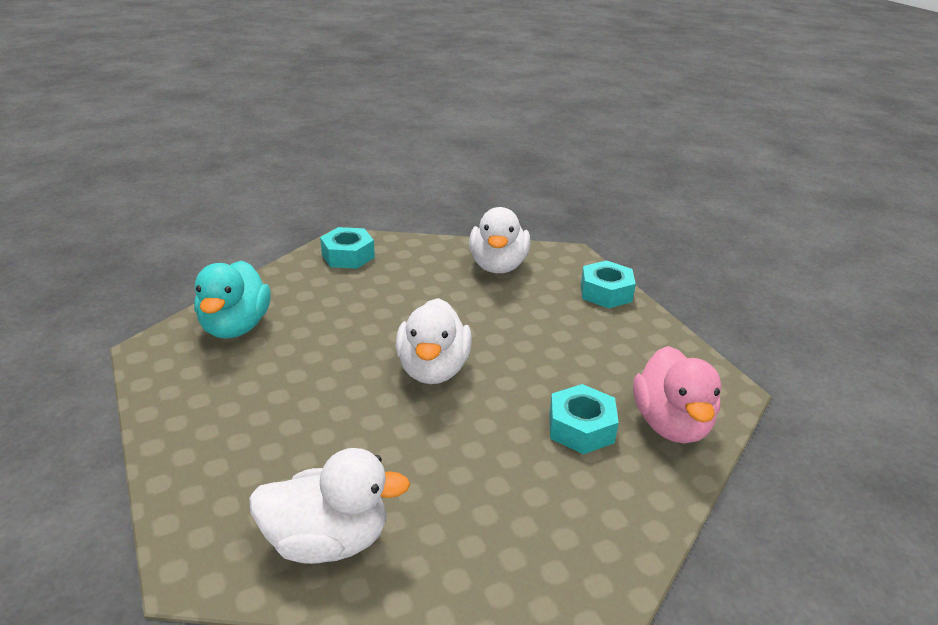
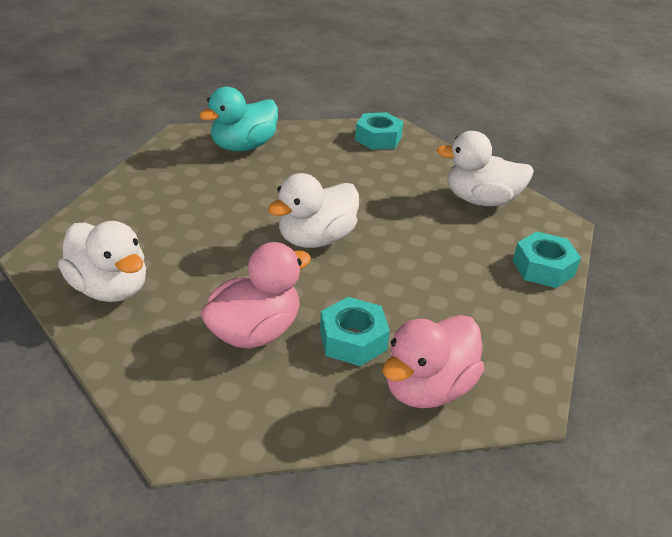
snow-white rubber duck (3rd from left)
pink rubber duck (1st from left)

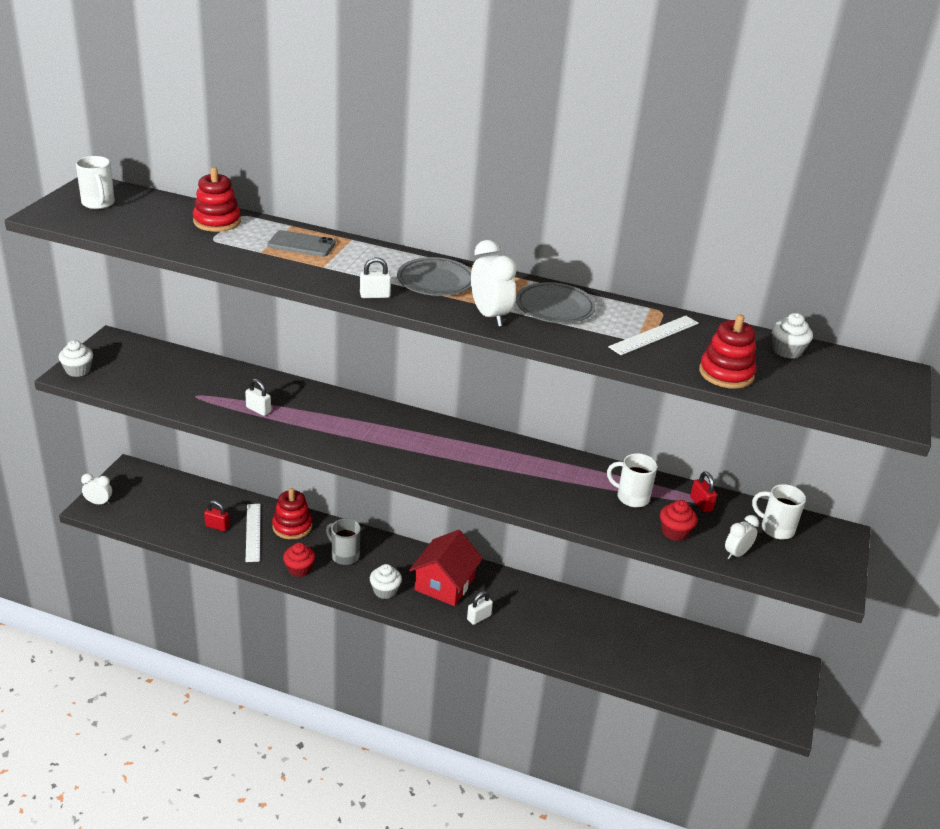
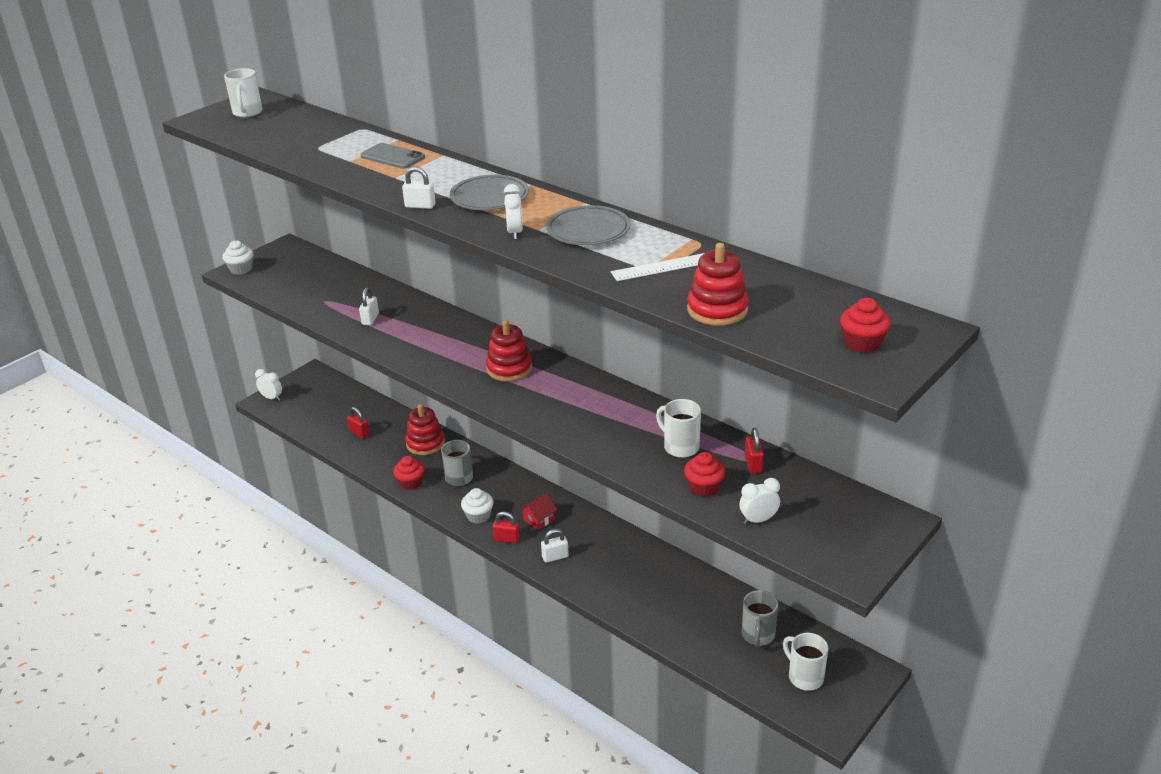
scarlet stacking toy (2nd from left)
snow-white lock (1st from left)
snow-white measuring stick (1st from left in the first image)
scarlet toy house
snow-white bedside clock (2nd from left)
snow-white coffee mug (3rd from left)
snow-white cupcake (3rd from left in the first image)
scarlet lock (2nd from left)
gray coffee mug (2nd from left)
scarlet cupcake (3rd from left)

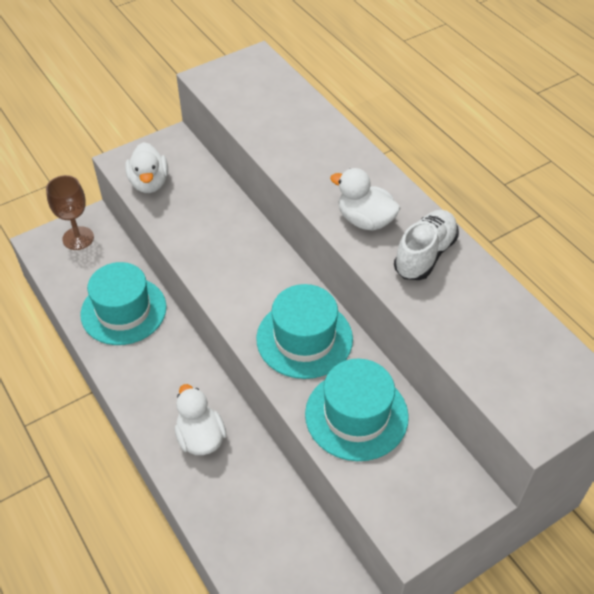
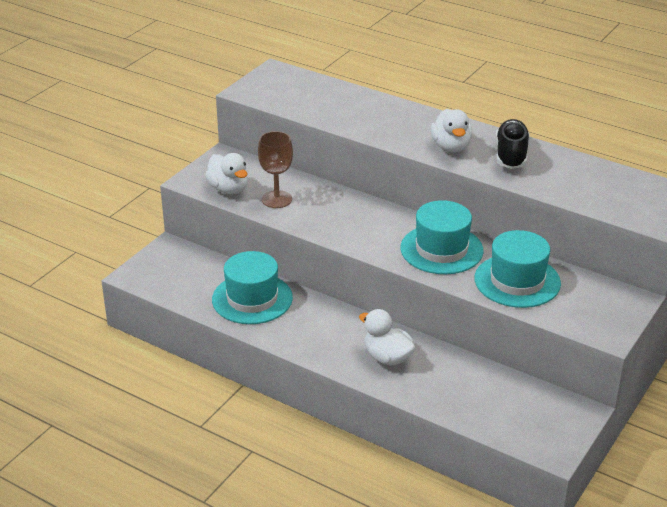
dark brown goblet
snow-white rubber duck (3rd from left)
jet-black lace-up shoe

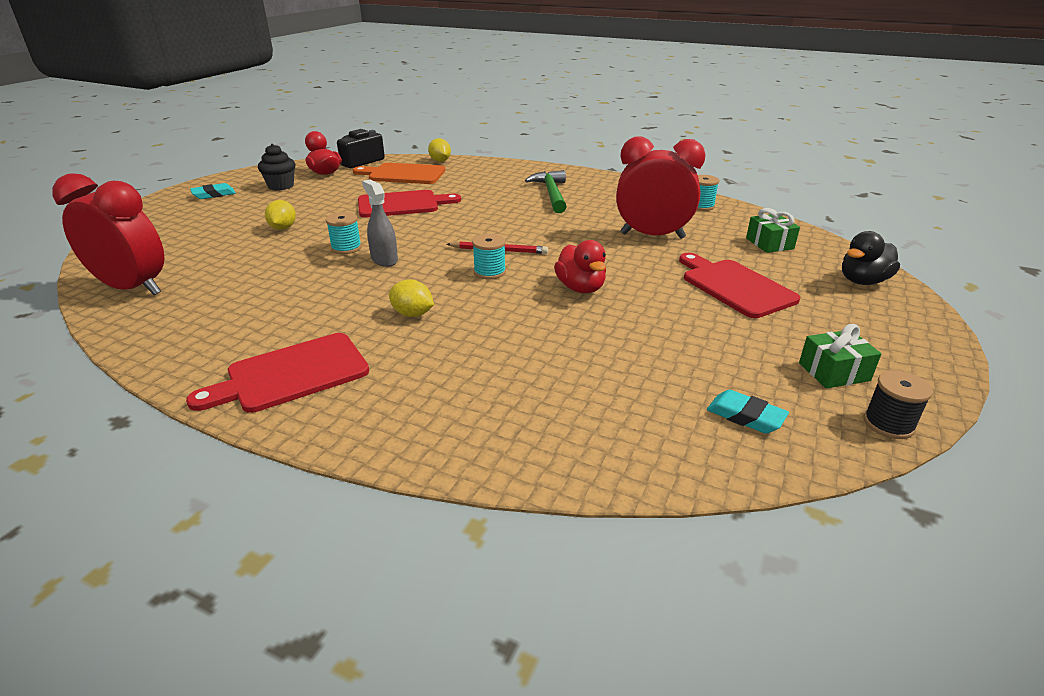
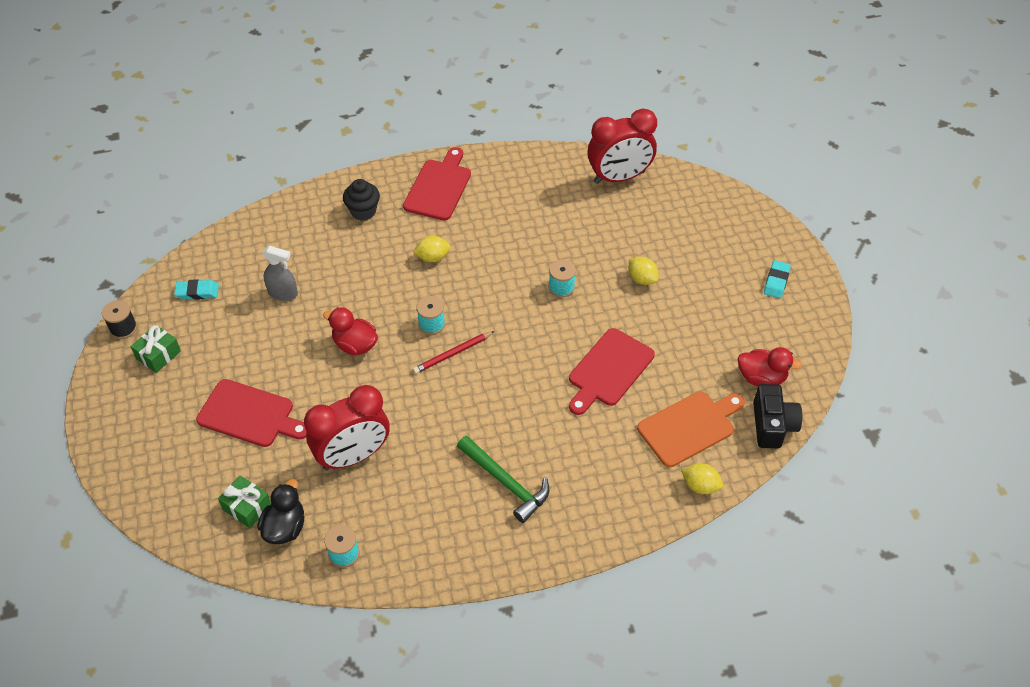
jet-black cupcake
gray sprayer
jet-black rubber duck

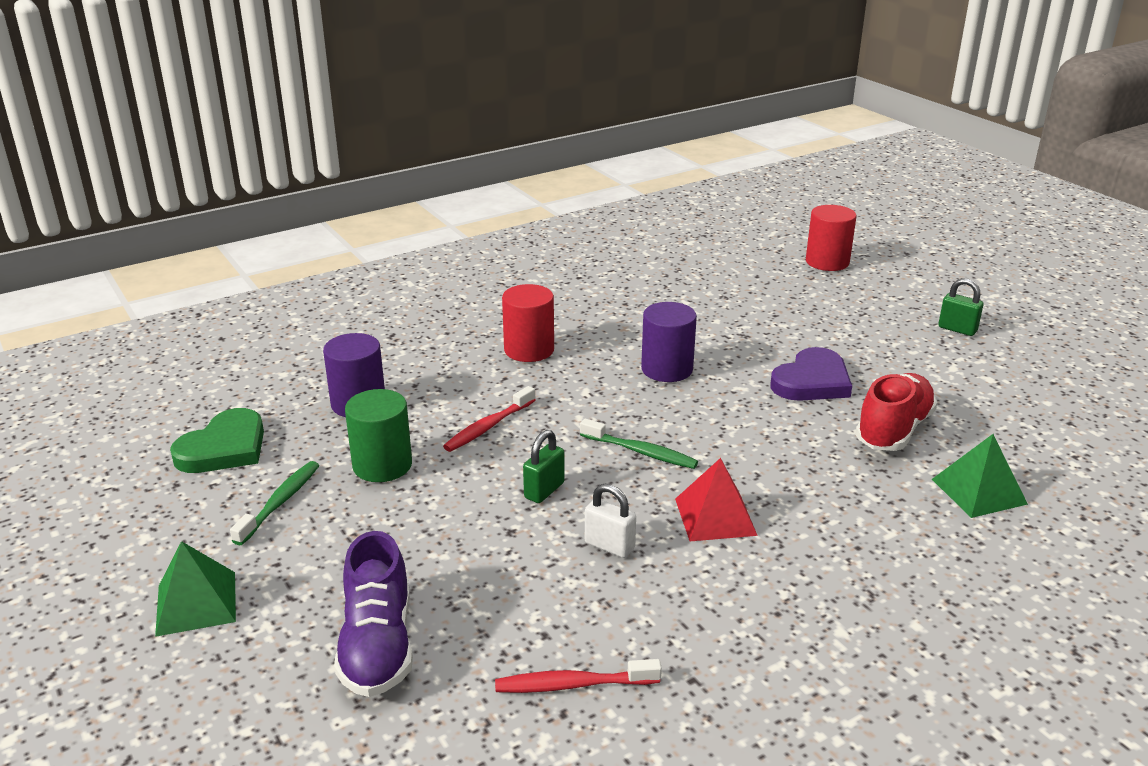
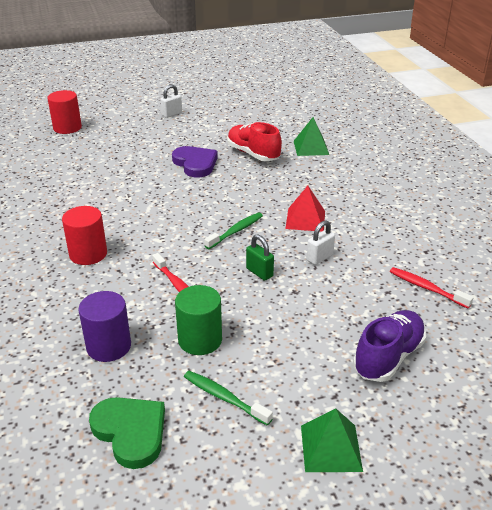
violet lace-up shoe
scarlet dental brush (2nd from left)
violet cylinder (2nd from left in the first image)
snow-white lock (1st from left)

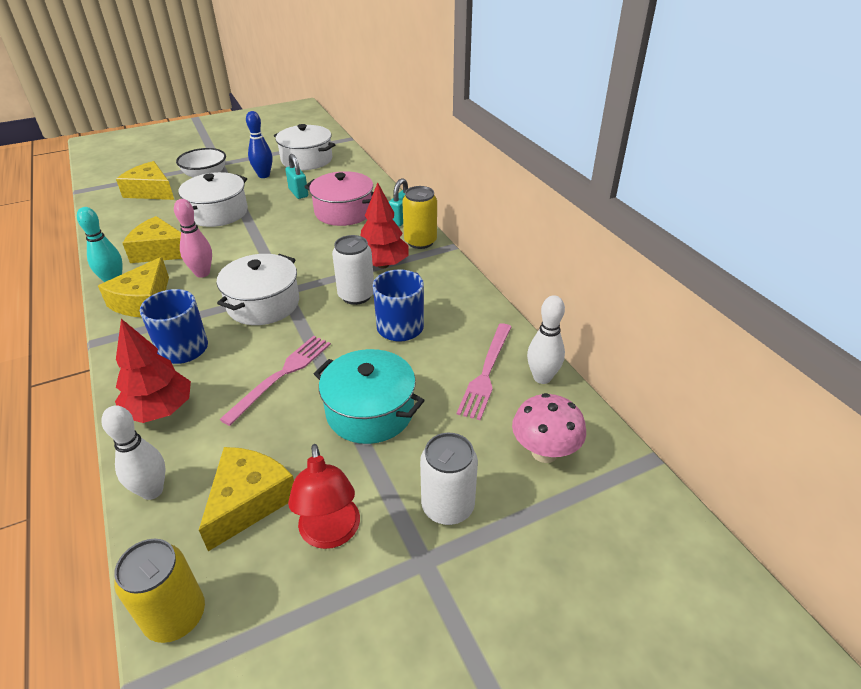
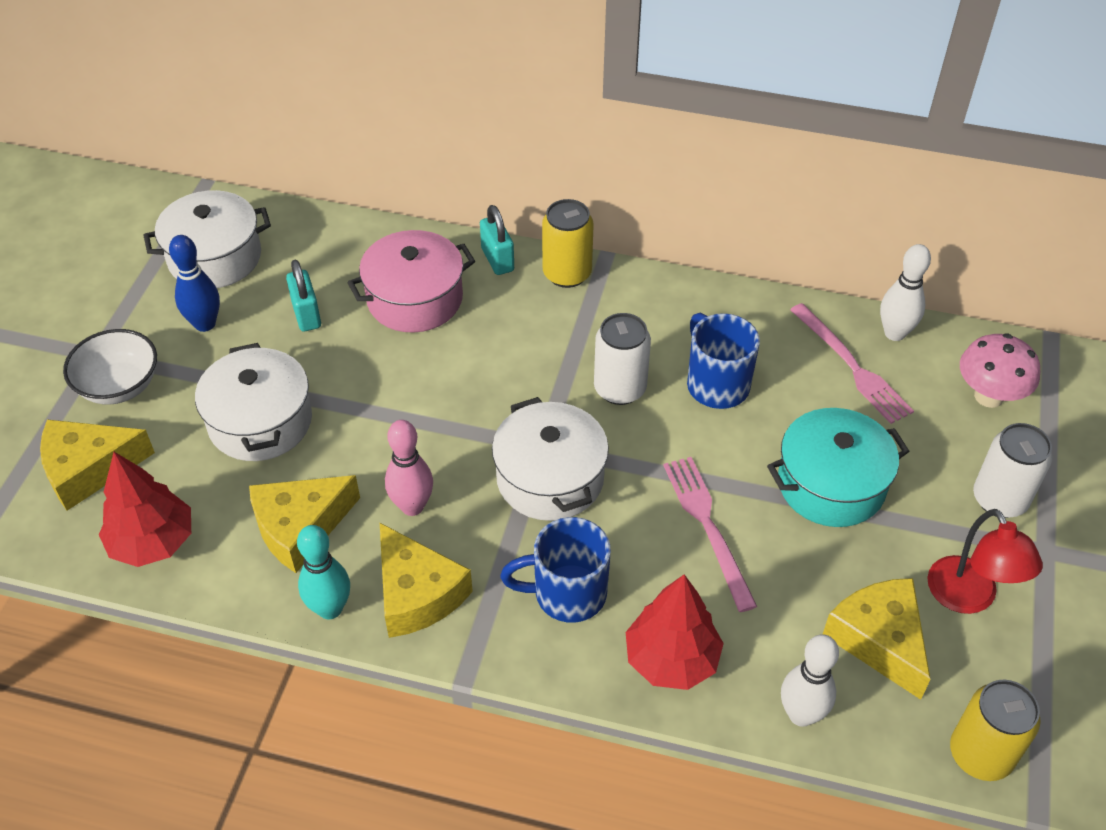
teal lock (1st from left)
scarlet lamp
scarlet fir tree (1st from left)

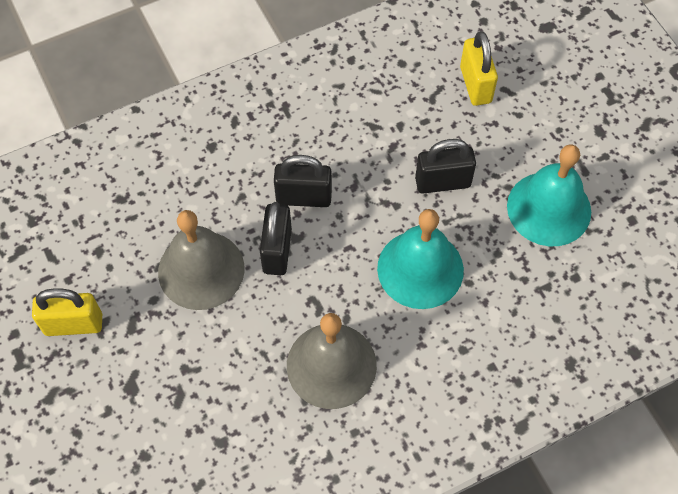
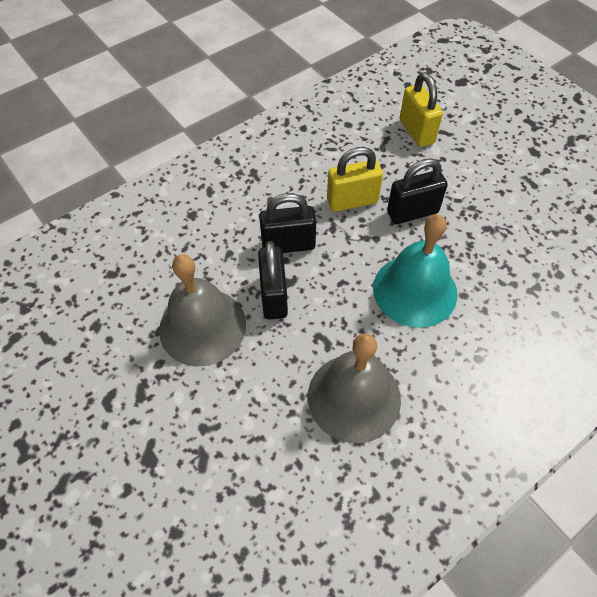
bright yellow lock (1st from left)
teal school bell (2nd from left in the first image)

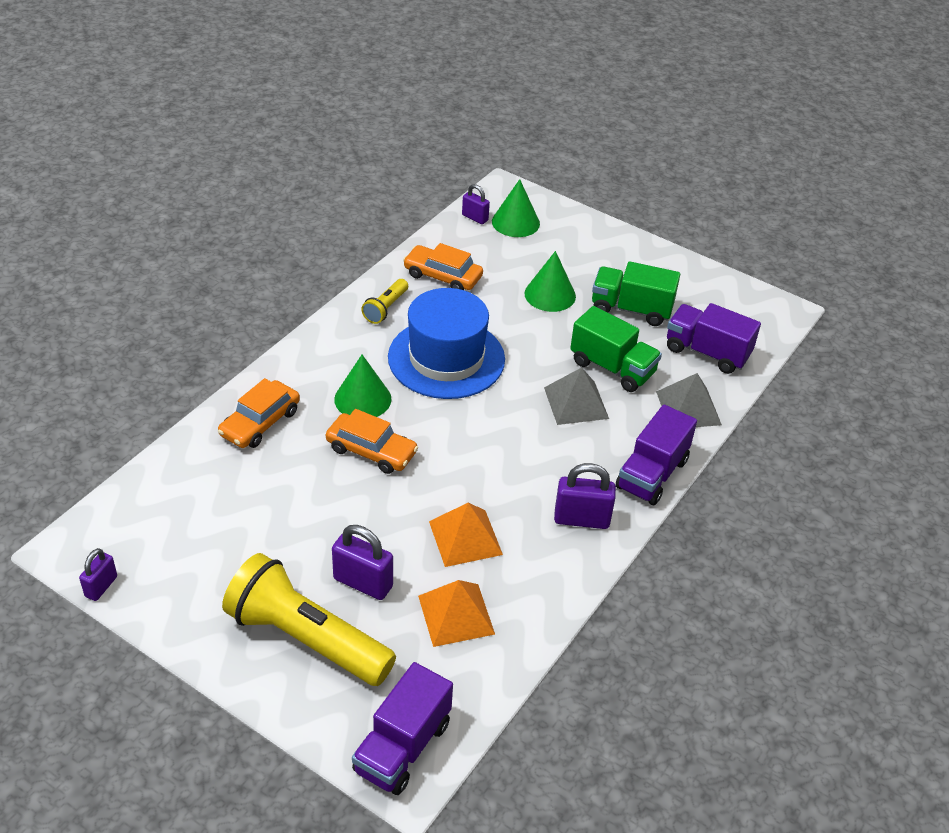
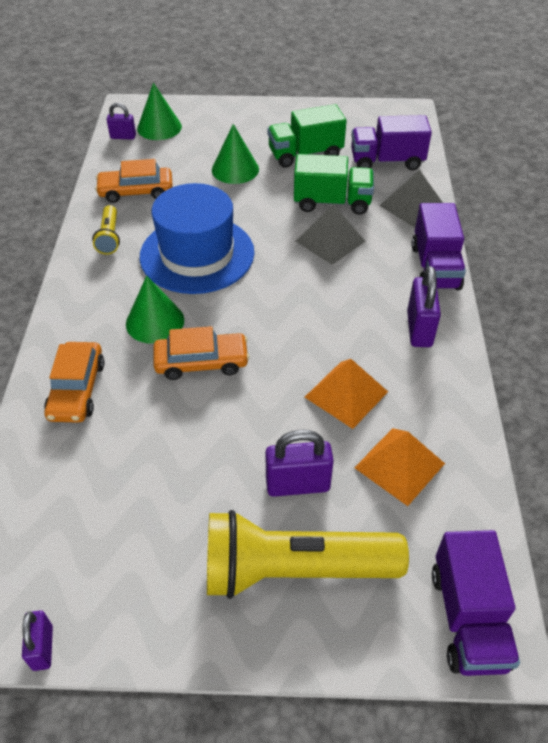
violet lock (4th from left)

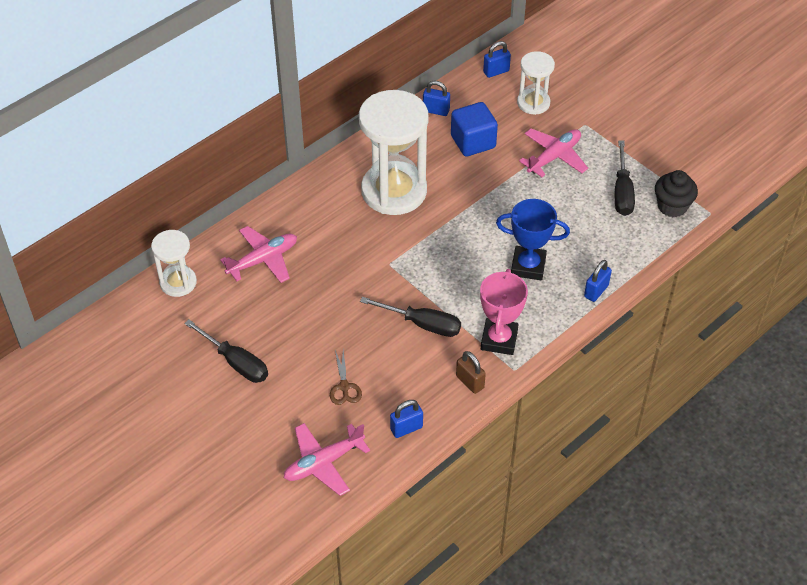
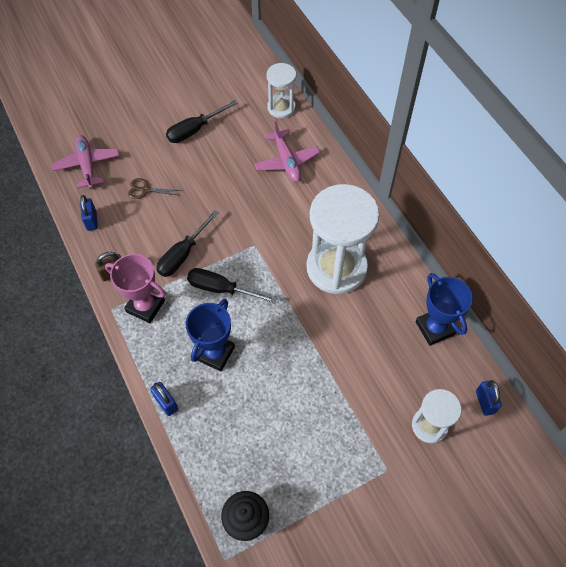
blue award cup (2nd from left)
blue block
pink toy plane (3rd from left in the first image)
jet-black flat screwdriver (3rd from left)

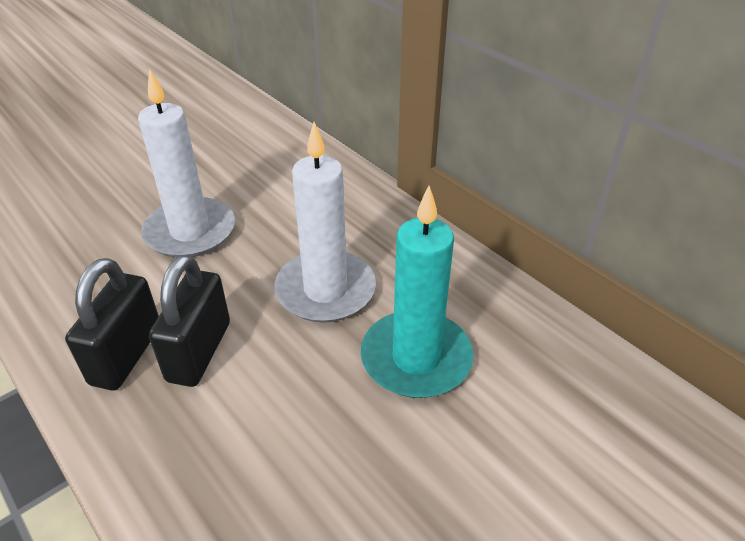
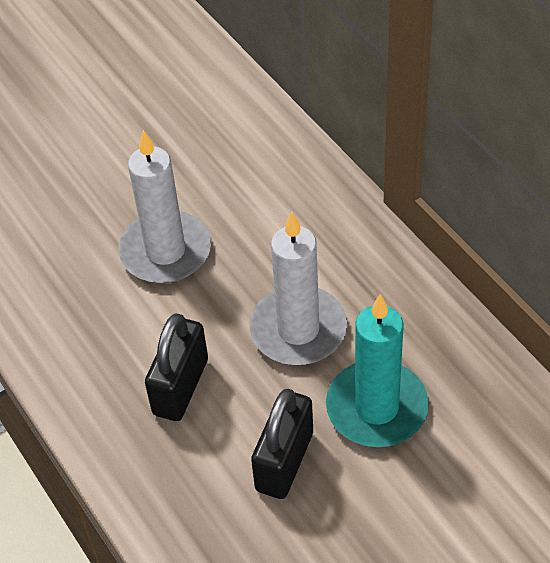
jet-black lock (2nd from left)

